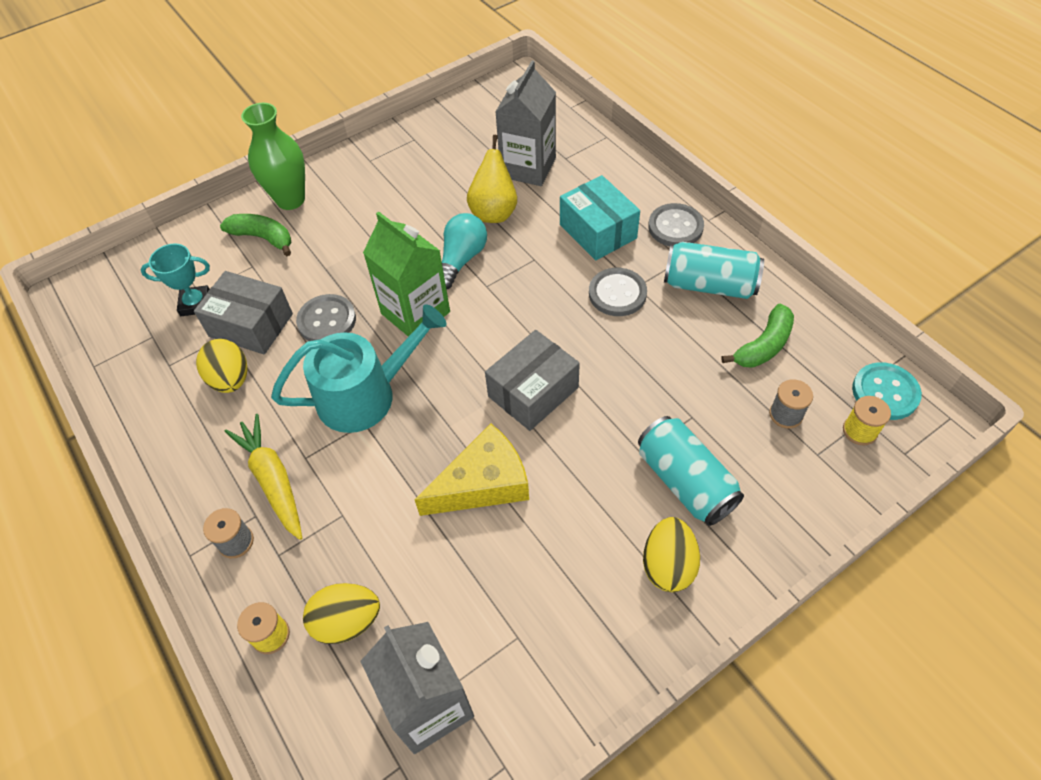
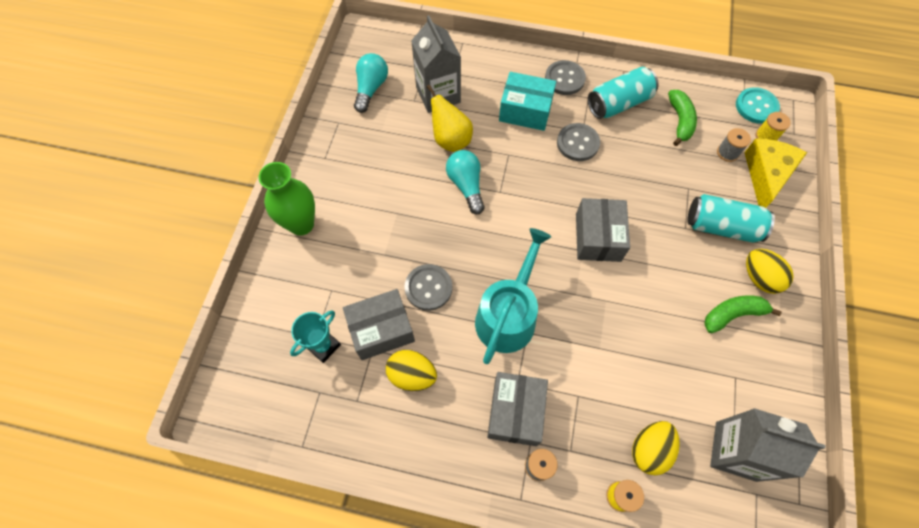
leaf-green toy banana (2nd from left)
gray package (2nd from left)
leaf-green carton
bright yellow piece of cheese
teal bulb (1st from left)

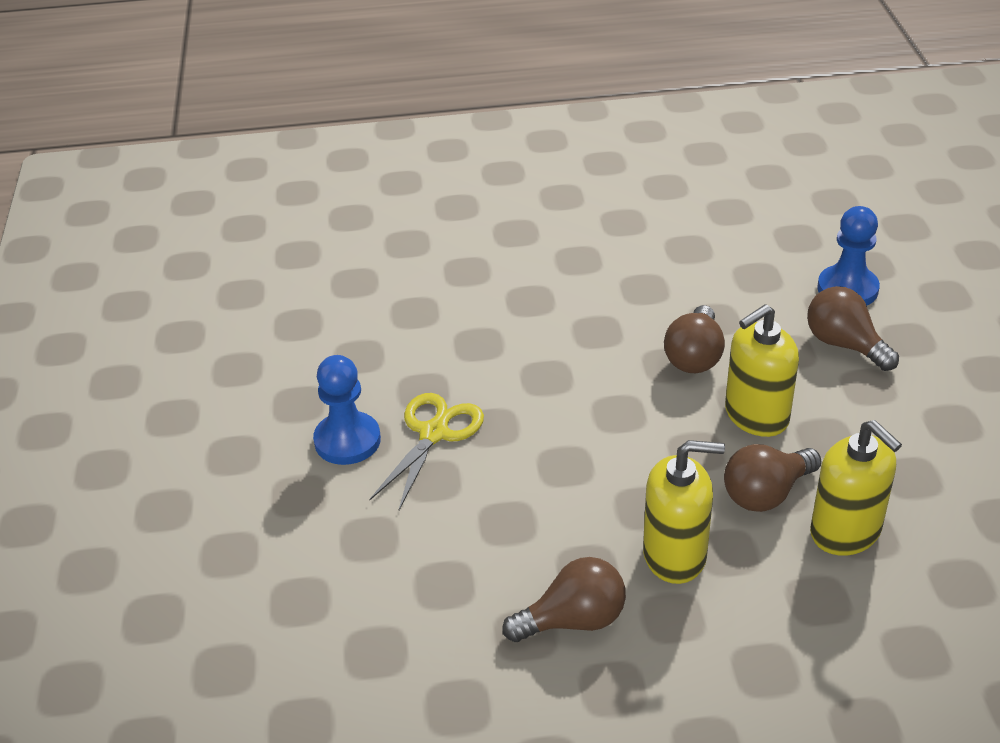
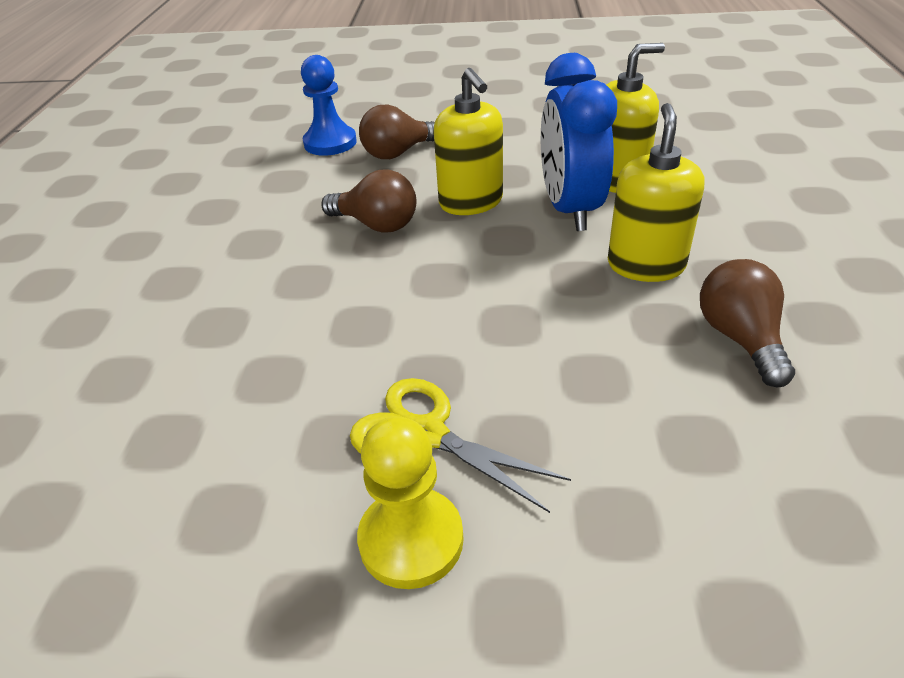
bright yellow chess pawn
blue bedside clock

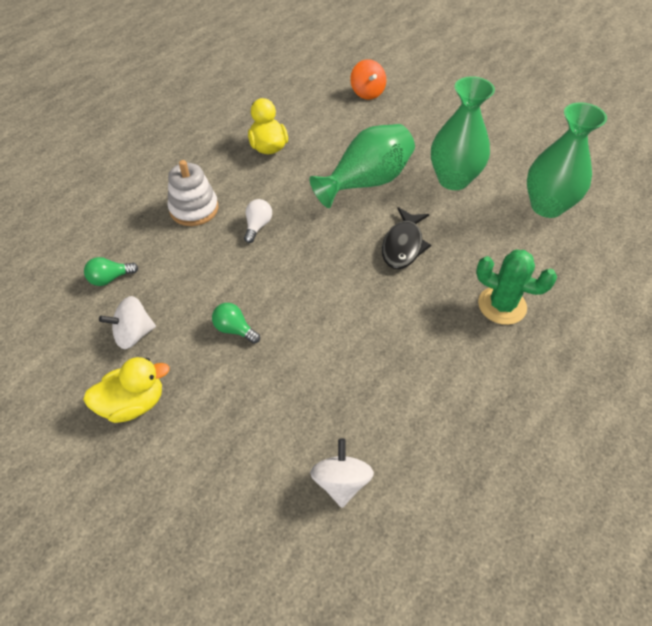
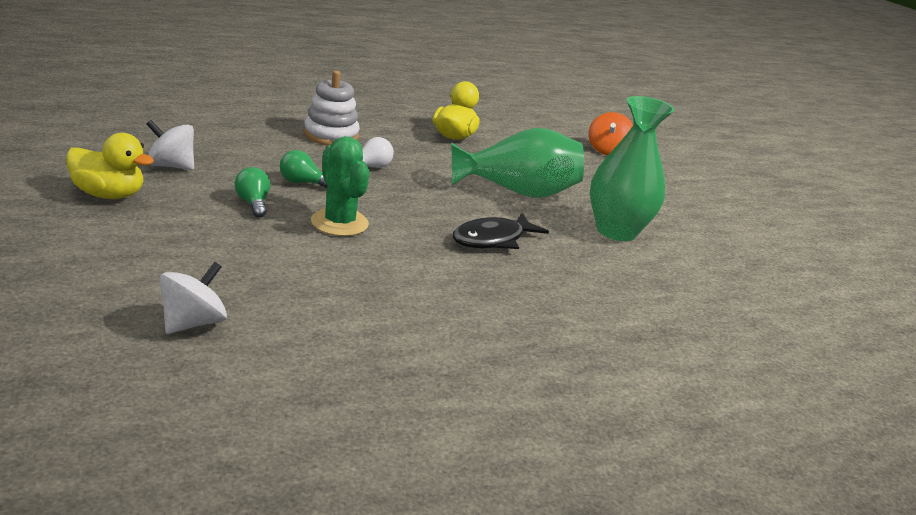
leaf-green bulb (2nd from left)
leaf-green cactus
leaf-green tall vase (3rd from left in the first image)

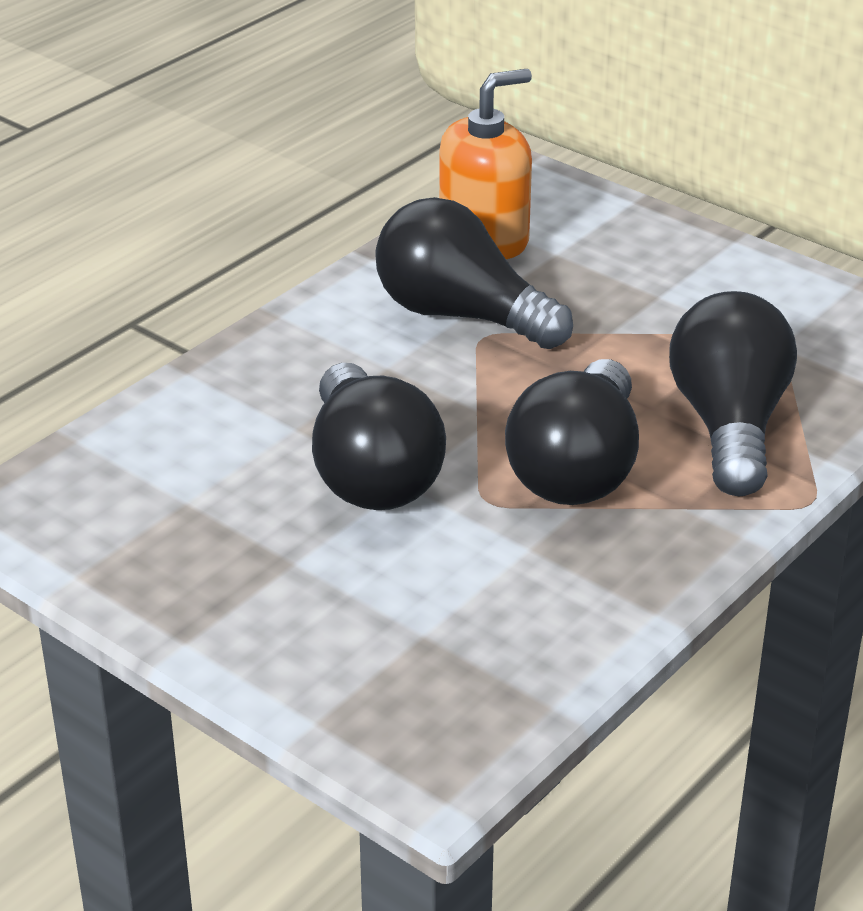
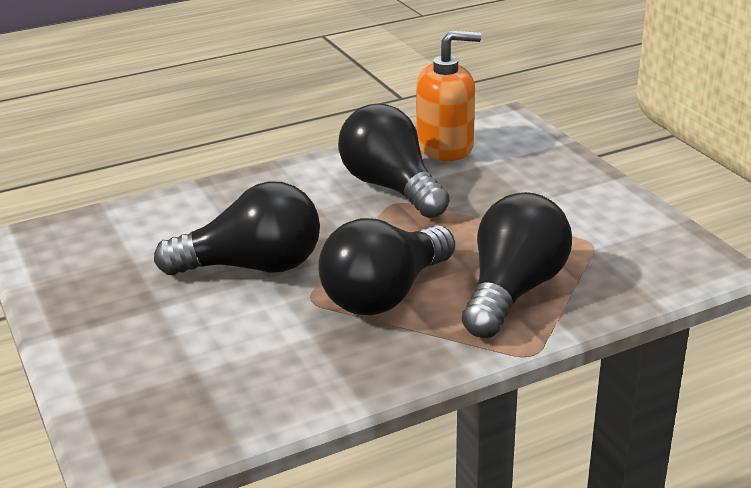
jet-black bulb (1st from left)

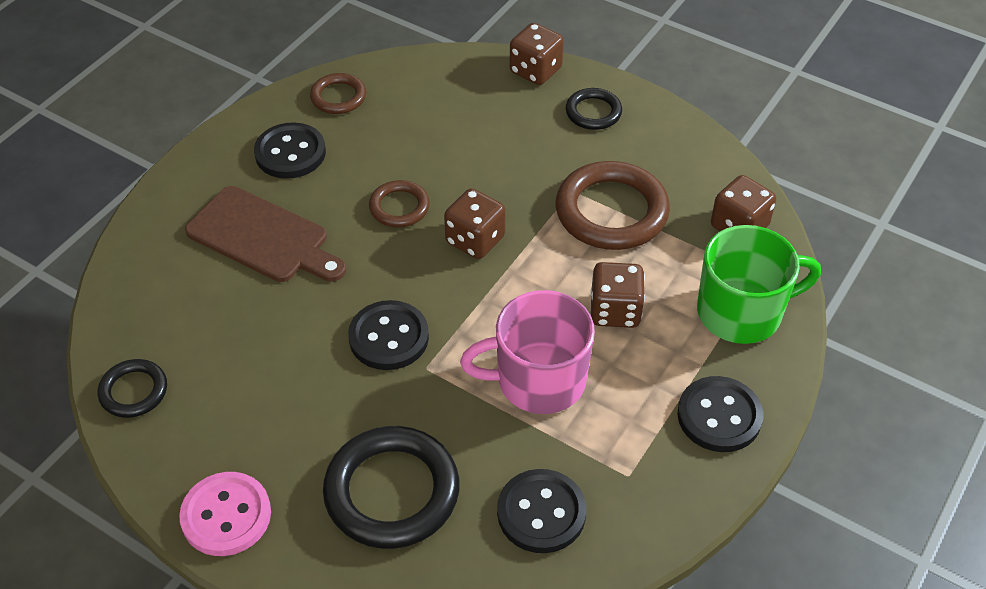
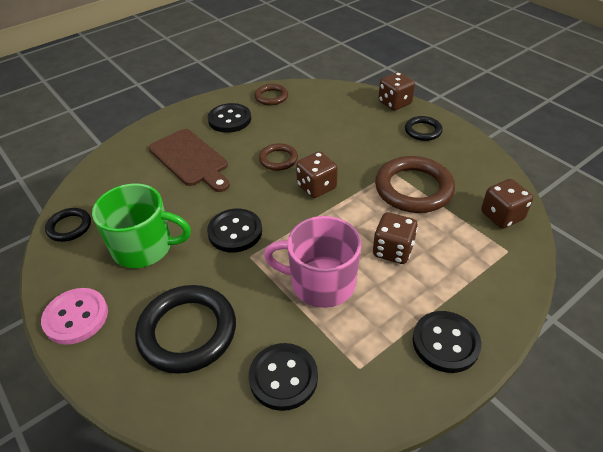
leaf-green coffee mug

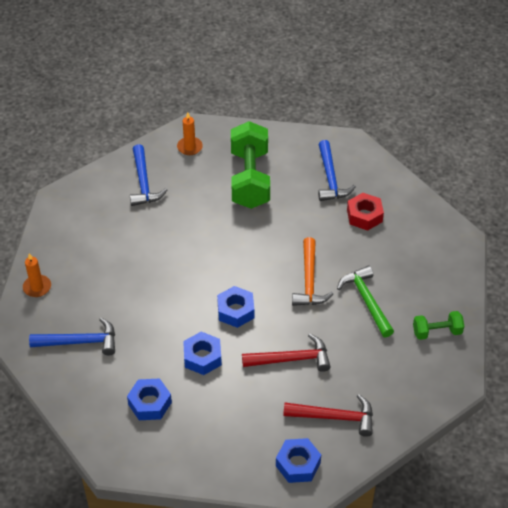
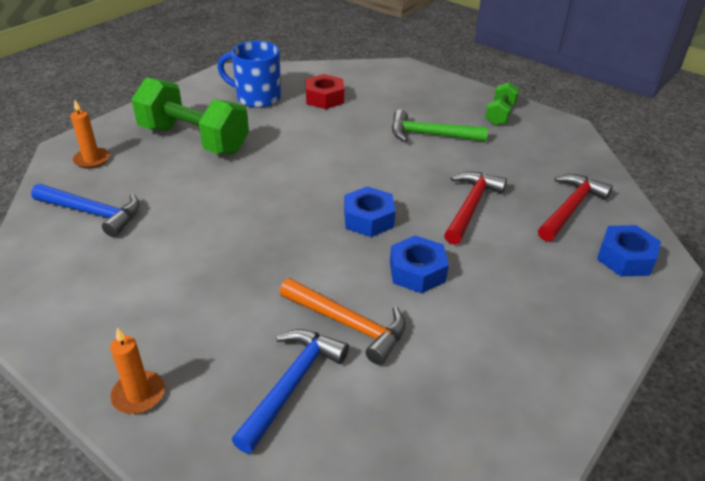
blue hexagon nut (1st from left in the first image)
orange claw hammer
blue coffee mug

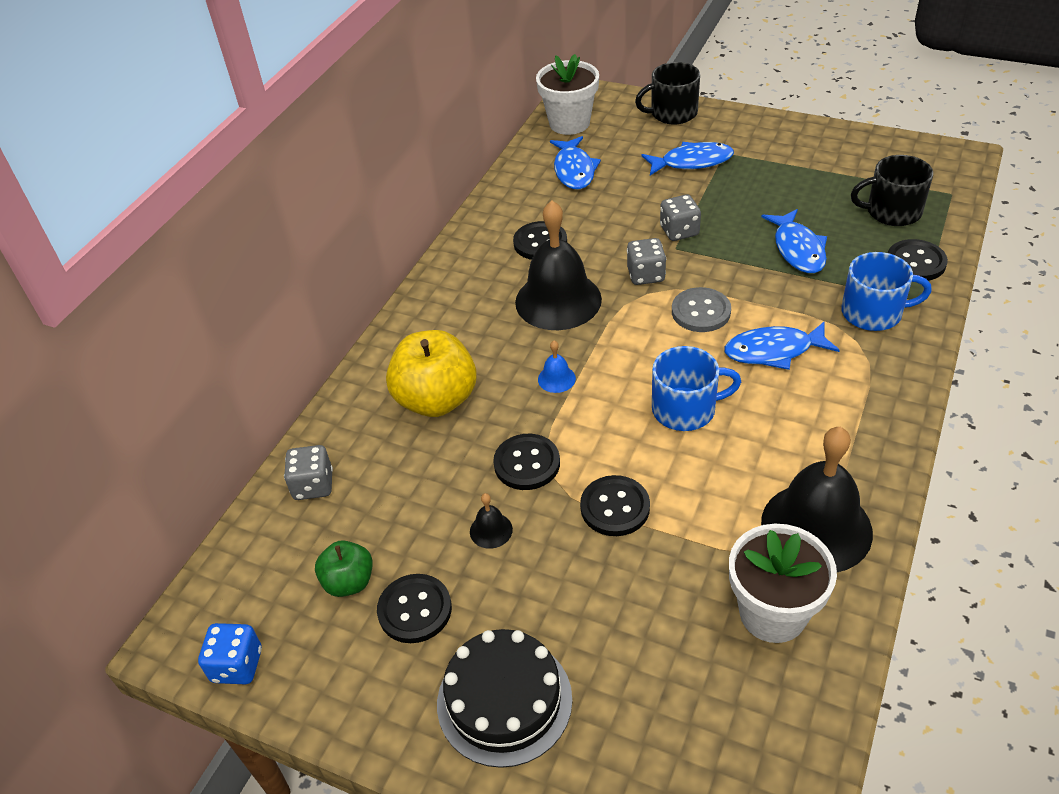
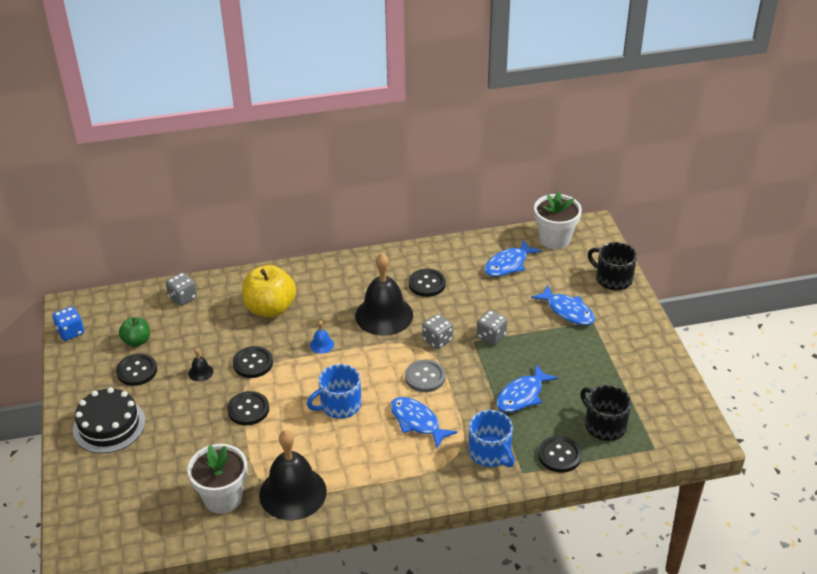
blue coffee mug (1st from left)

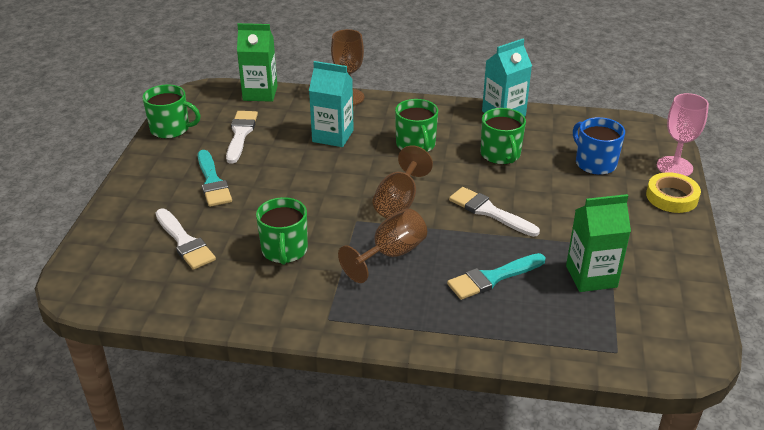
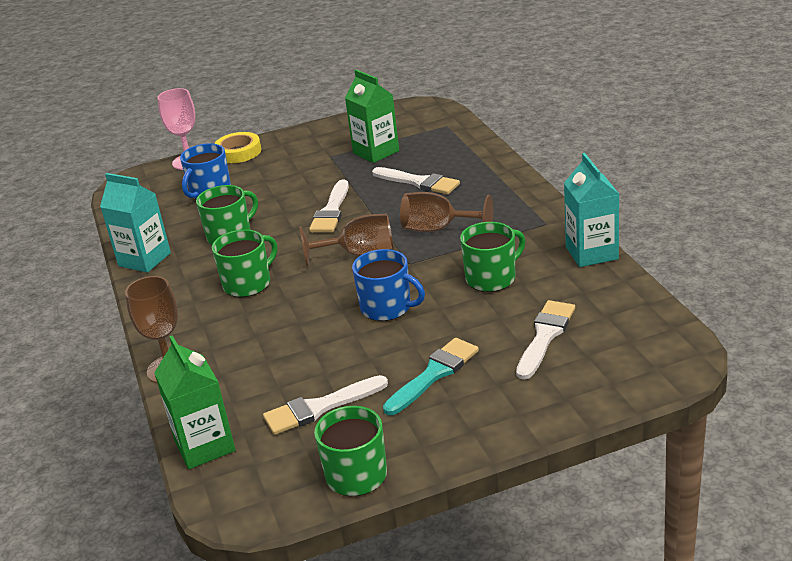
teal carton (2nd from left)
snow-white paint brush (3rd from left)
blue coffee mug (2nd from left)

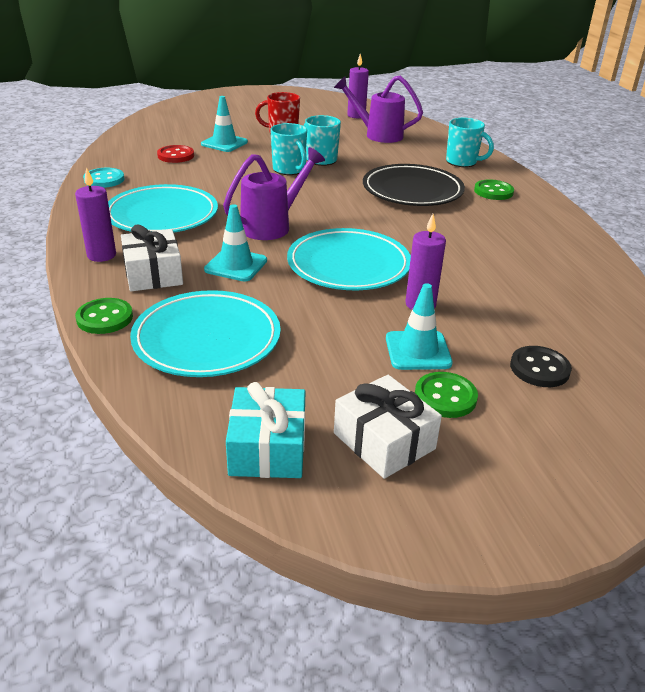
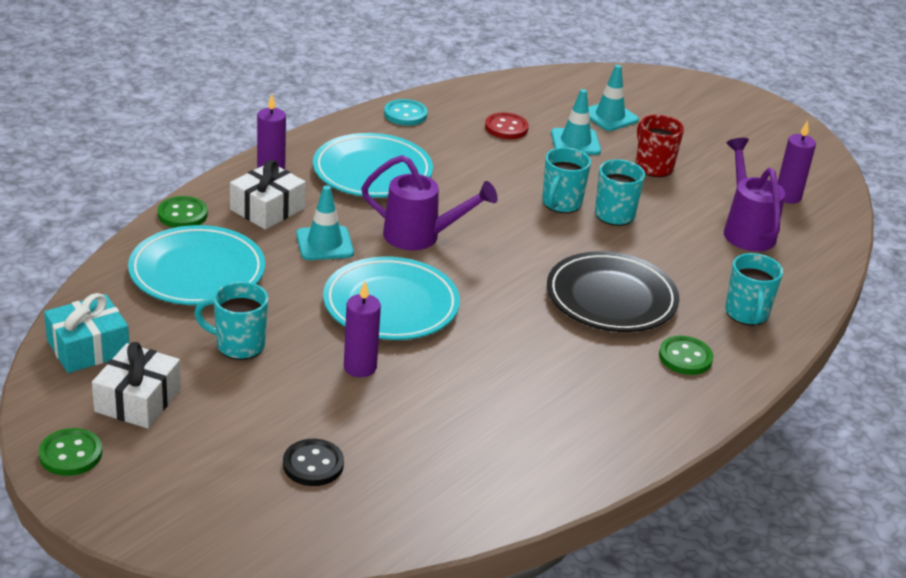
teal traffic cone (3rd from left)
leaf-green button (1st from left)
teal coffee mug (1st from left)

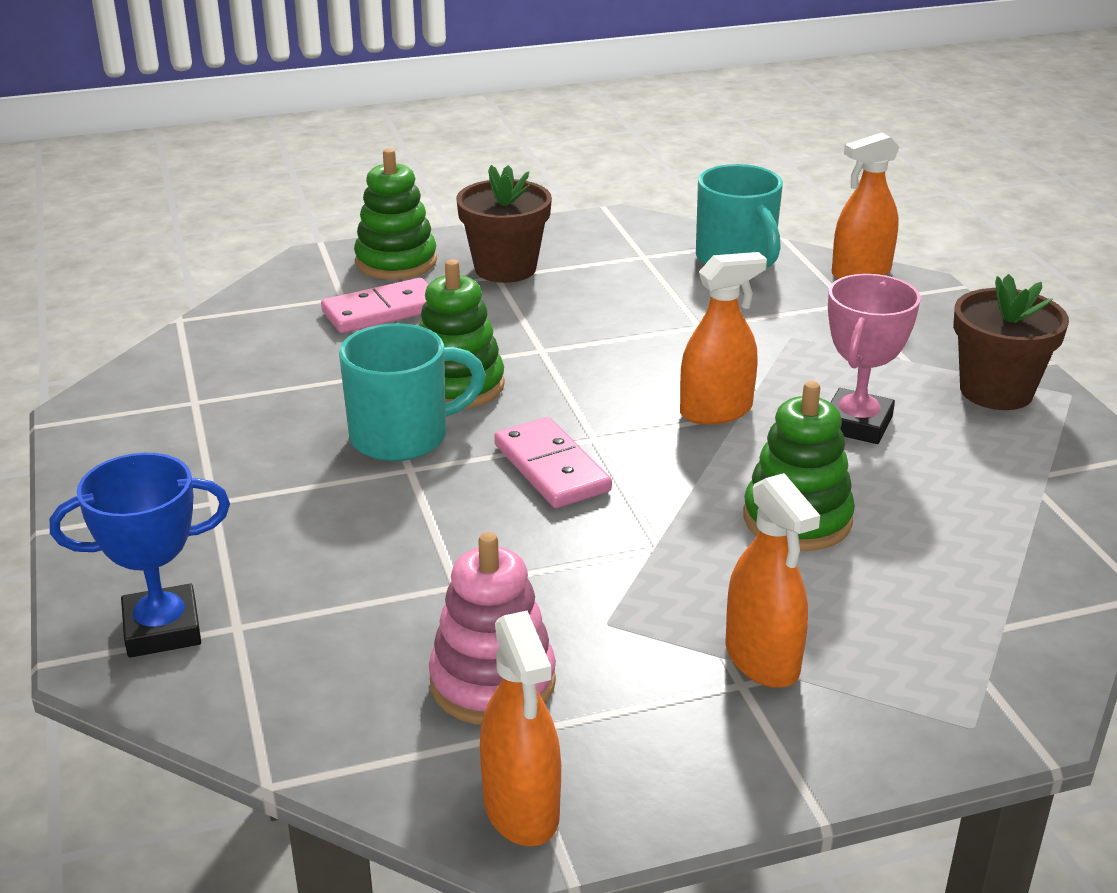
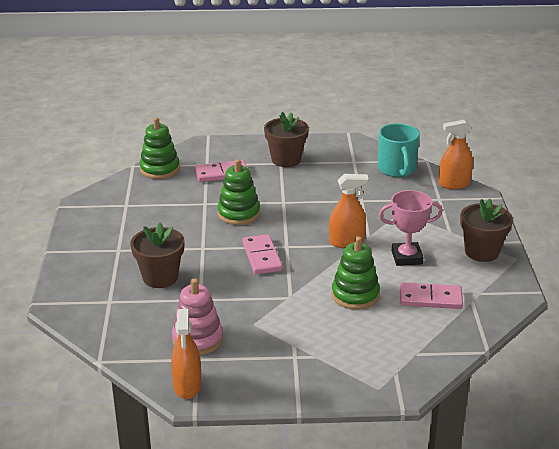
blue award cup
teal coffee mug (1st from left in the first image)
leaf-green stacking toy (1st from left)
orange sprayer (3rd from left in the first image)
pink award cup
dark brown plant pot (1st from left)
pink domino (3rd from left)

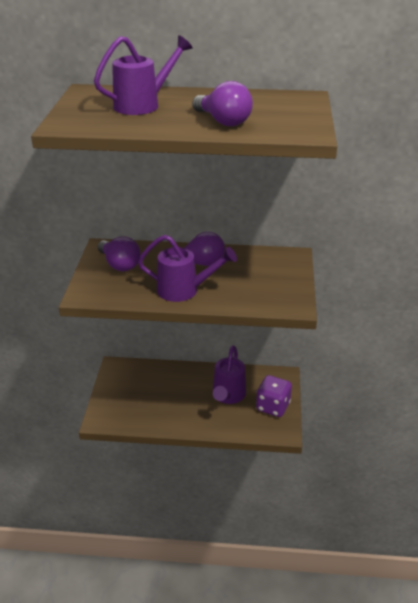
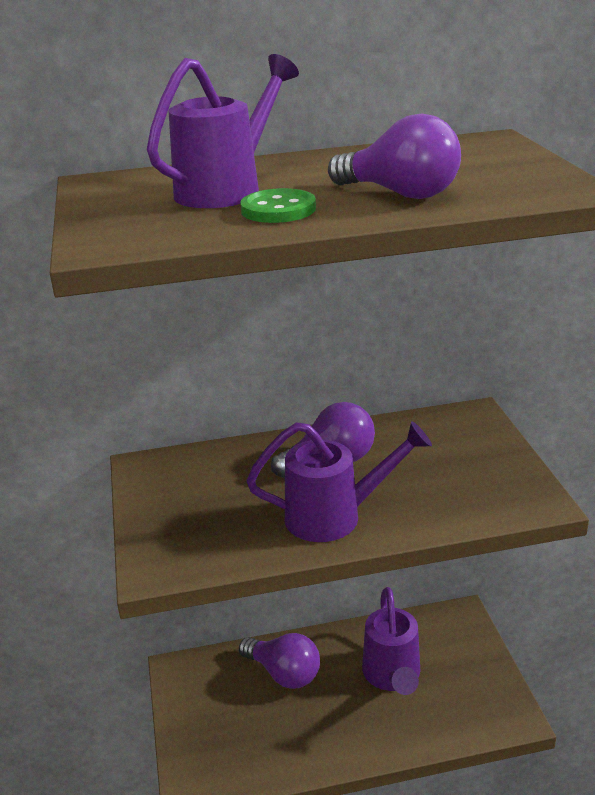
violet bulb (1st from left)
violet dice
leaf-green button

